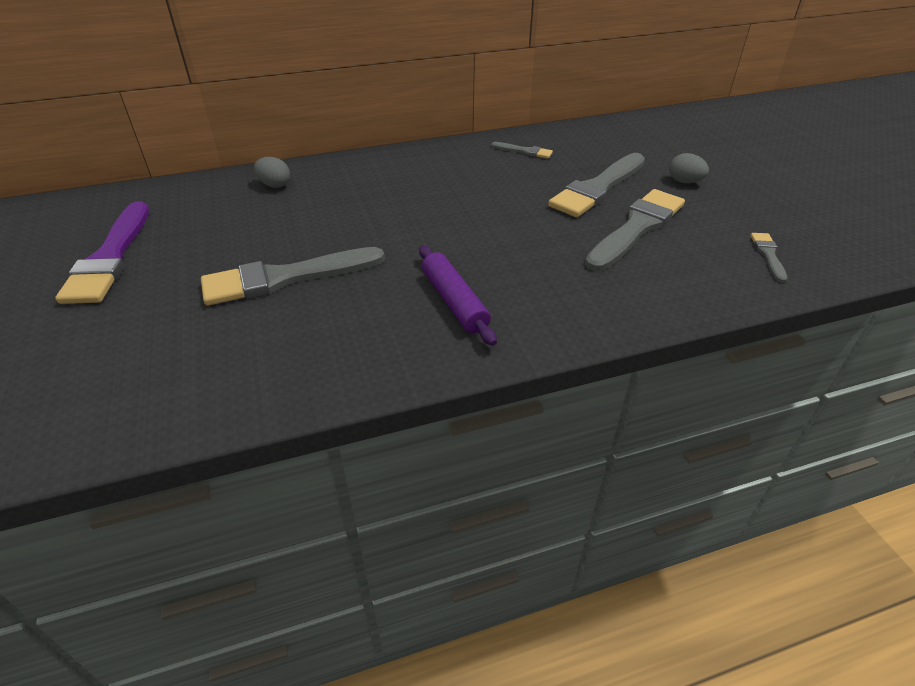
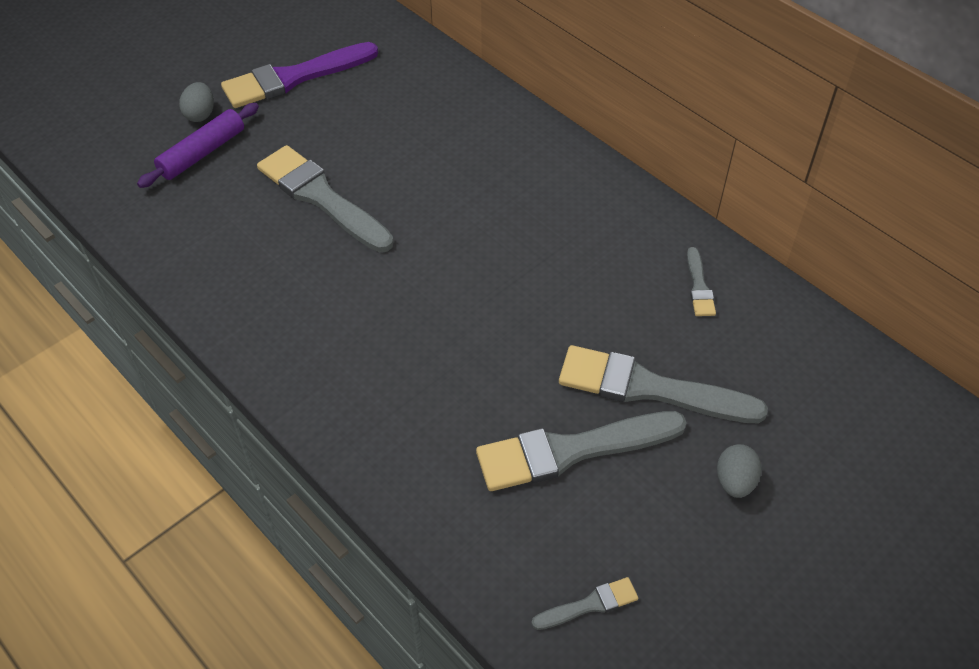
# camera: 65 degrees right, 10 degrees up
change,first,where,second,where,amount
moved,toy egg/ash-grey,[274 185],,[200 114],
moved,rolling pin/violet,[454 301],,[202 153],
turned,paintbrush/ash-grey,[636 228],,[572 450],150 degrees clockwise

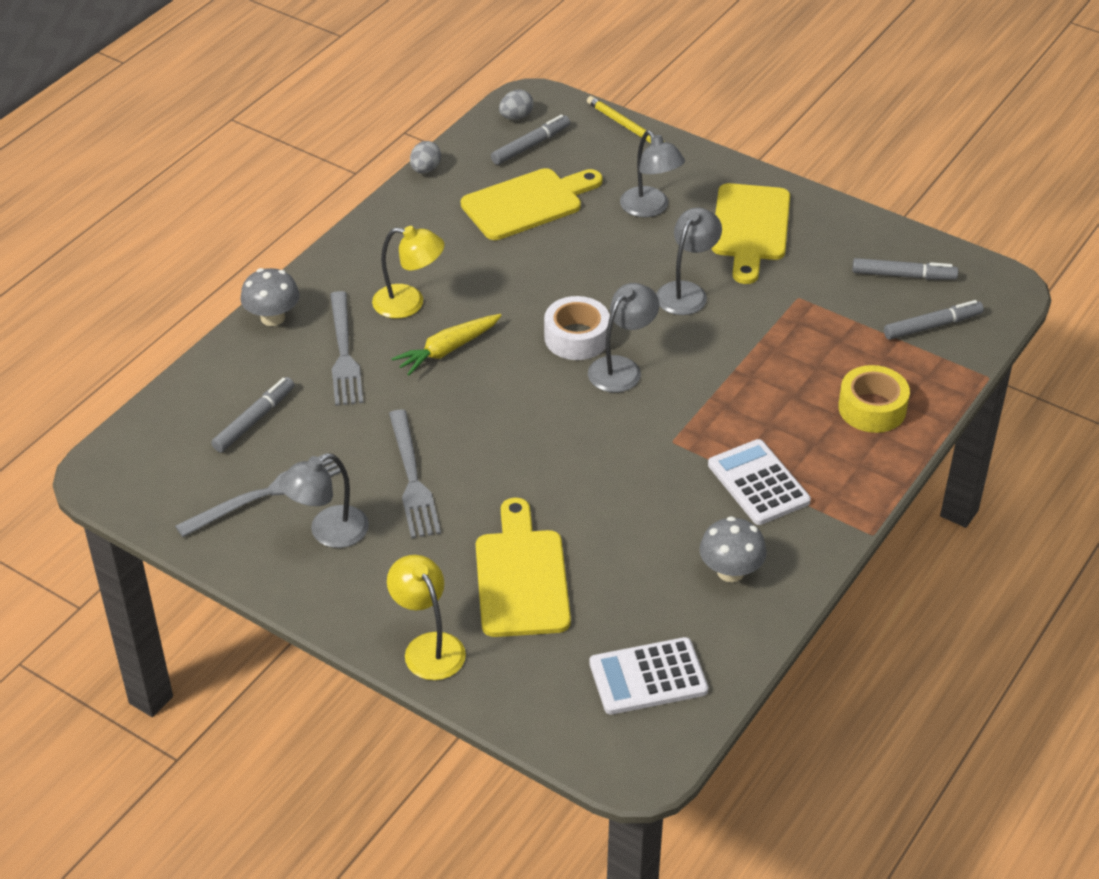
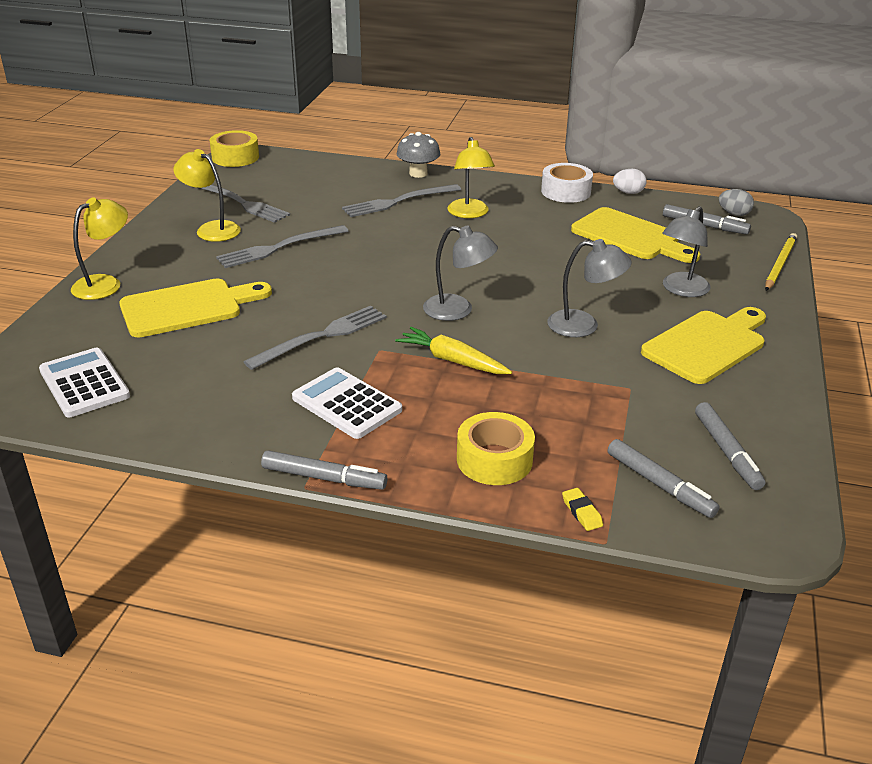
# camera: 70 degrees right, 10 degrees down
change,first,where,second,where,amount
removed,fungus/ash-grey,[730 571],,,
added,,,roll of tape/golden,[235 157],
added,,,dinner fork/ash-grey,[321 336],
added,,,pencil eraser/golden,[582 512],
moved,felt pen/ash-grey,[254 420],,[323 478],
moved,root vegetable/golden,[447 350],,[452 360],
moved,roll of tape/pure white,[576 337],,[566 191],
recoloured,desk lamp/ash-grey,[328 532],desk lamp/golden,[211 229],
recoloured,toy egg/ash-grey,[425 169],toy egg/pure white,[628 193],
turned,pocket calculator/pure white,[758 483],,[346 404],90 degrees counterclockwise
turned,chopping board/golden,[750 228],,[707 345],150 degrees clockwise

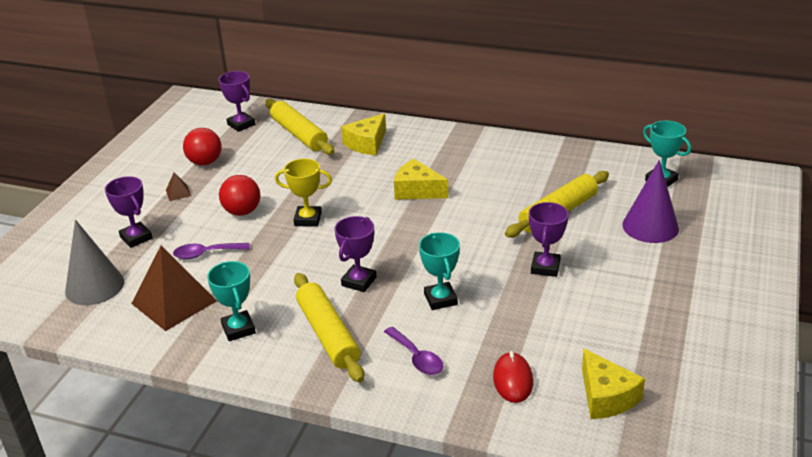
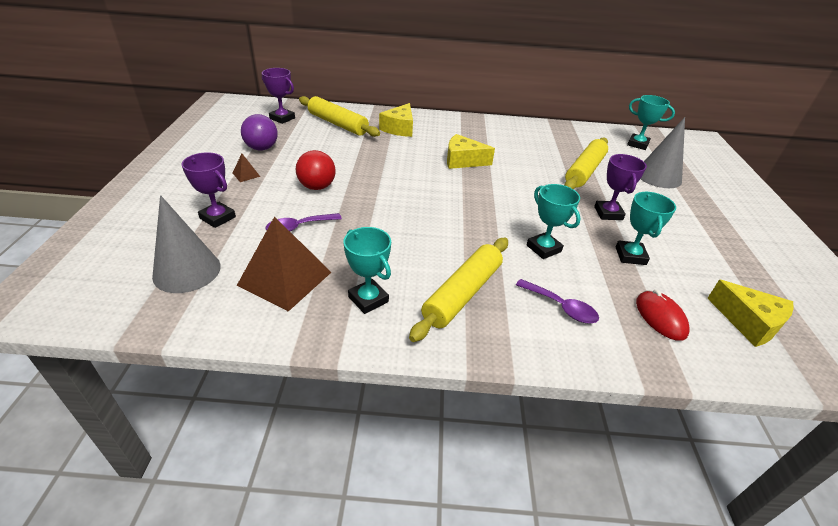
# camera: 20 degrees left, 5 degrees up
change,first,where,second,where,amount
removed,trophy/golden,[308 219],,,
removed,trophy/violet,[359 281],,,
added,,,trophy/teal,[630 256],
recoloured,ball/crimson,[205 162],ball/violet,[262 148],
recoloured,solid cone/violet,[650 226],solid cone/ash-grey,[658 176],
turned,rolling pin/golden,[328 334],,[463 294],75 degrees clockwise

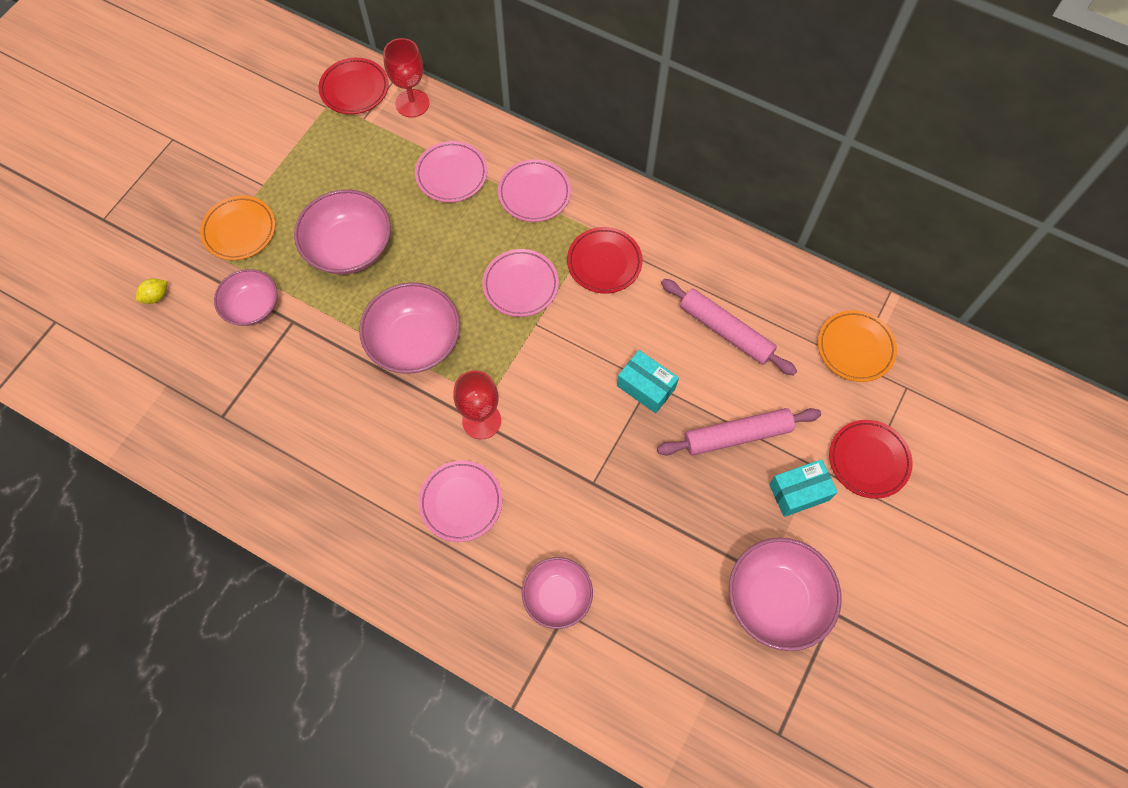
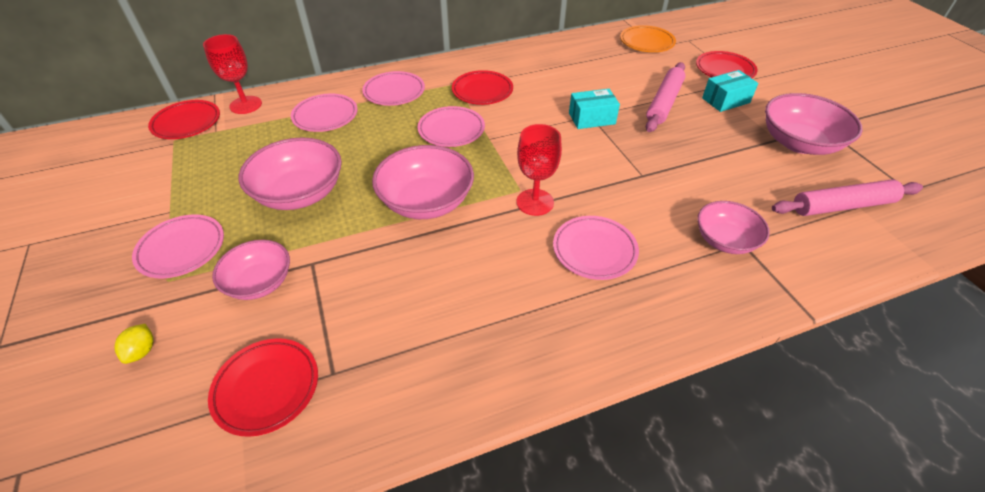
# camera: 50 degrees left, 20 degrees down
change,first,where,second,where,amount
added,,,plate/crimson,[266 388],
moved,rolling pin/pink,[725 331],,[842 206],
recoloured,plate/orange-coloured,[239 230],plate/pink,[182 249],
turned,parcel/teal,[799 492],,[725 100],45 degrees clockwise

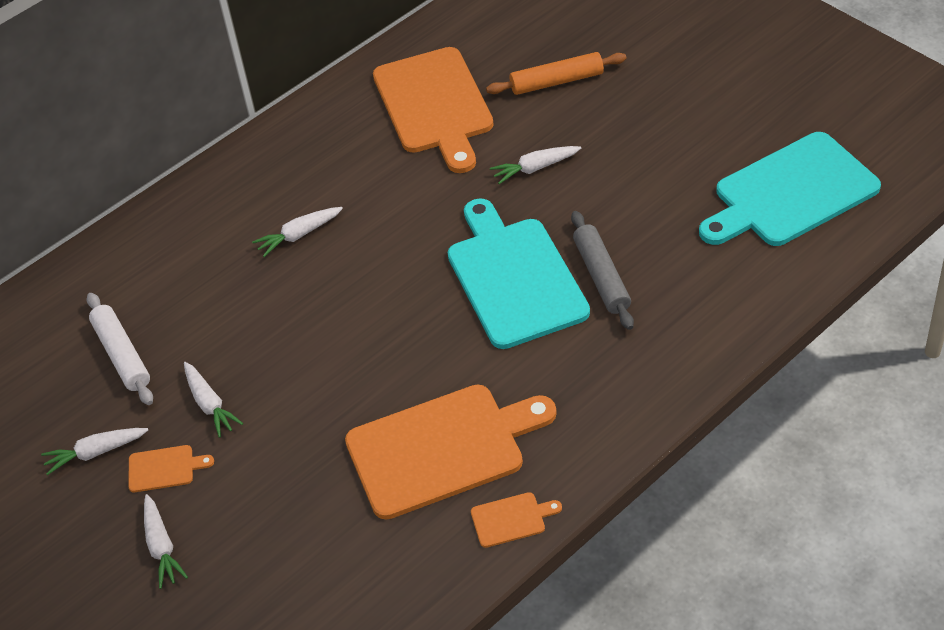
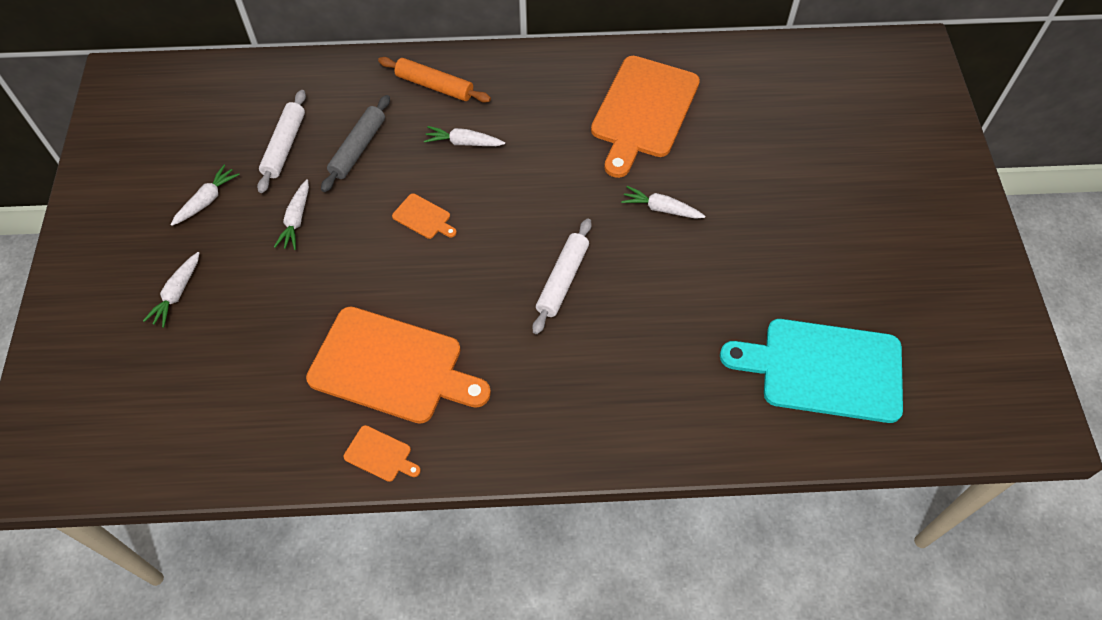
# camera: 35 degrees right, 10 degrees up
change,first,where,second,where,amount
moved,chopping board/orange-coloured,[164 468],,[423 217],
moved,rolling pin/orange-coloured,[557 81],,[435 86],
moved,rolling pin/ash-grey,[601 276],,[358 148],
replaced,chopping board/teal,[514 278],rolling pin/pure white,[562 280],
turned,root vegetable/pure white,[95 452],,[207 200],105 degrees clockwise

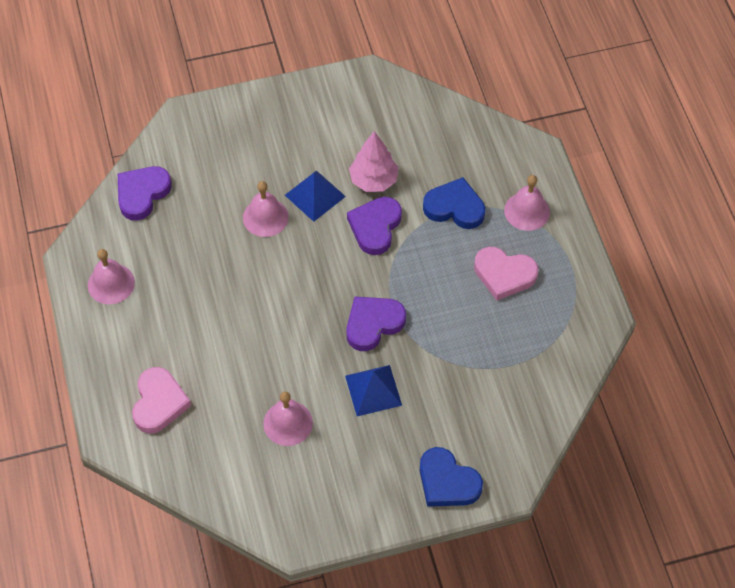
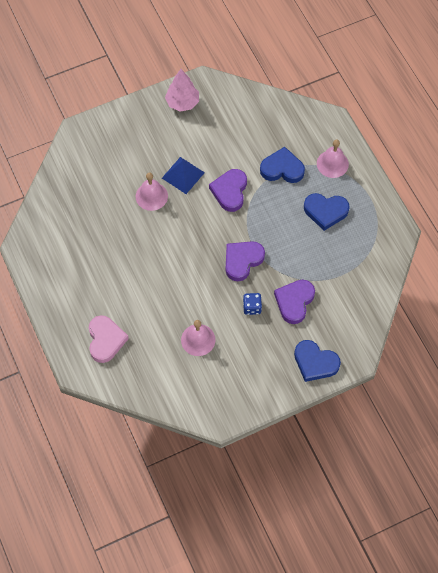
# camera: 10 degrees left, 5 degrees up
change,first,where,second,where,amount
removed,bell/pink,[111 283],,,
moved,heart shape/violet,[142 194],,[294 302],
moved,fir tree/pink,[373 180],,[182 103],
replaced,pyramid/blue,[373 390],die/blue,[252 307],
recoloured,heart shape/pink,[504 275],heart shape/blue,[325 211],

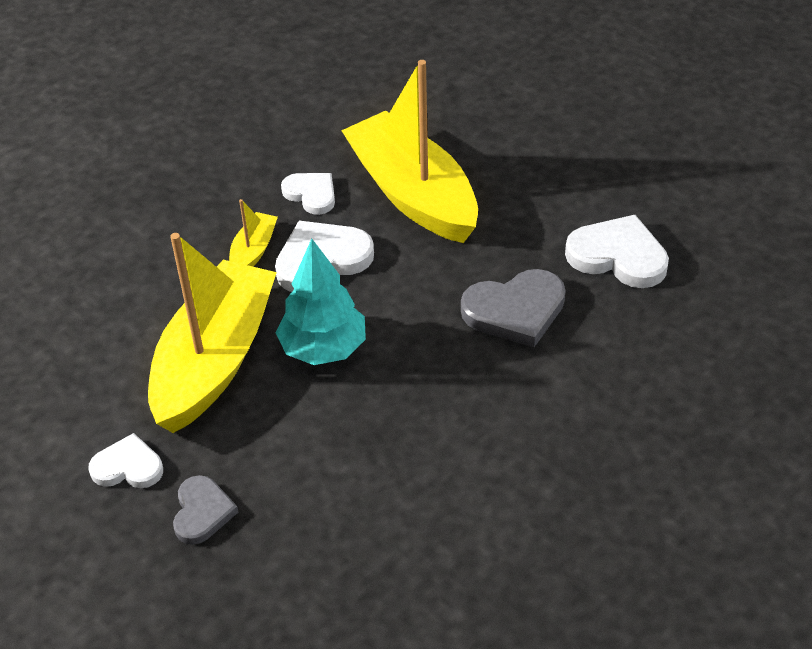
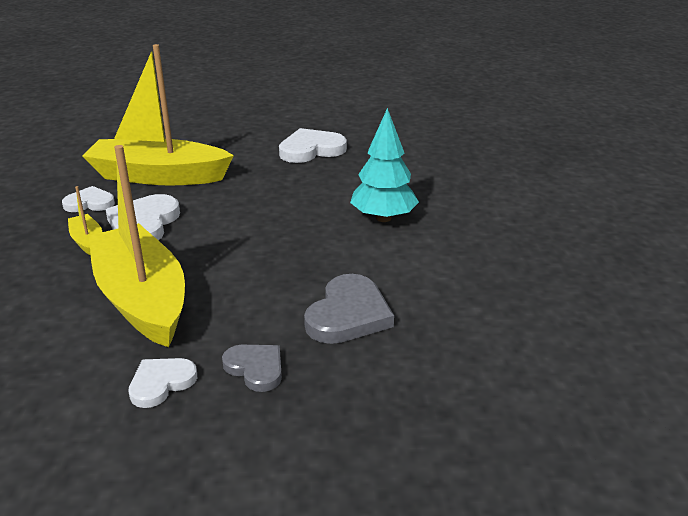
# camera: 50 degrees left, 15 degrees down
change,first,where,second,where,amount
moved,fir tree/teal,[323 349],,[383 218],
moved,heart shape/ash-grey,[515 311],,[348 314],

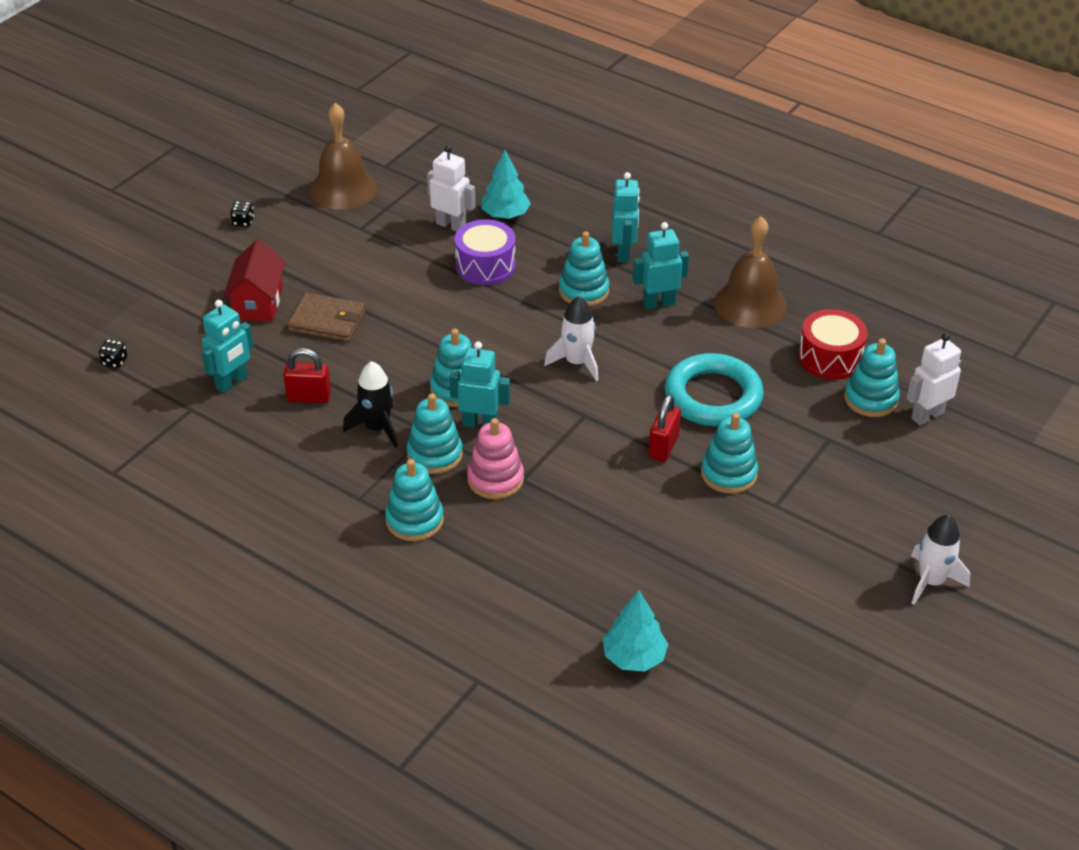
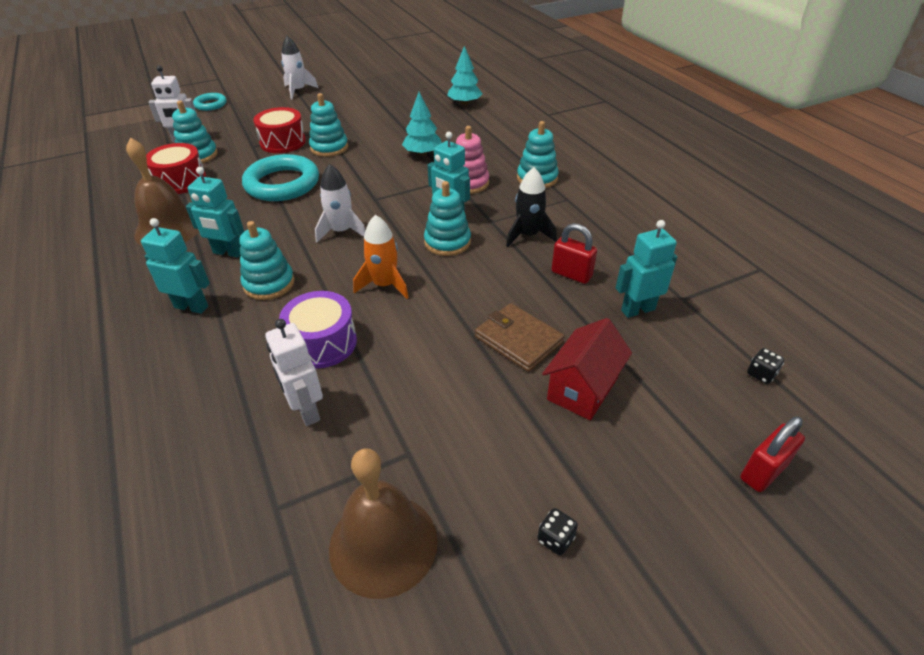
# camera: 150 degrees left, 0 degrees up
change,first,where,second,where,amount
removed,stacking rings/teal,[434 454],,,
added,,,torus/teal,[210 104],
added,,,snare drum/crimson,[283 142],
added,,,rocket/orange-coloured,[384 285],
moved,fir tree/teal,[505 215],,[422 153],
moved,padlock/crimson,[663 447],,[763 472],
turned,robot figure/teal,[623 253],,[191 306],75 degrees clockwise

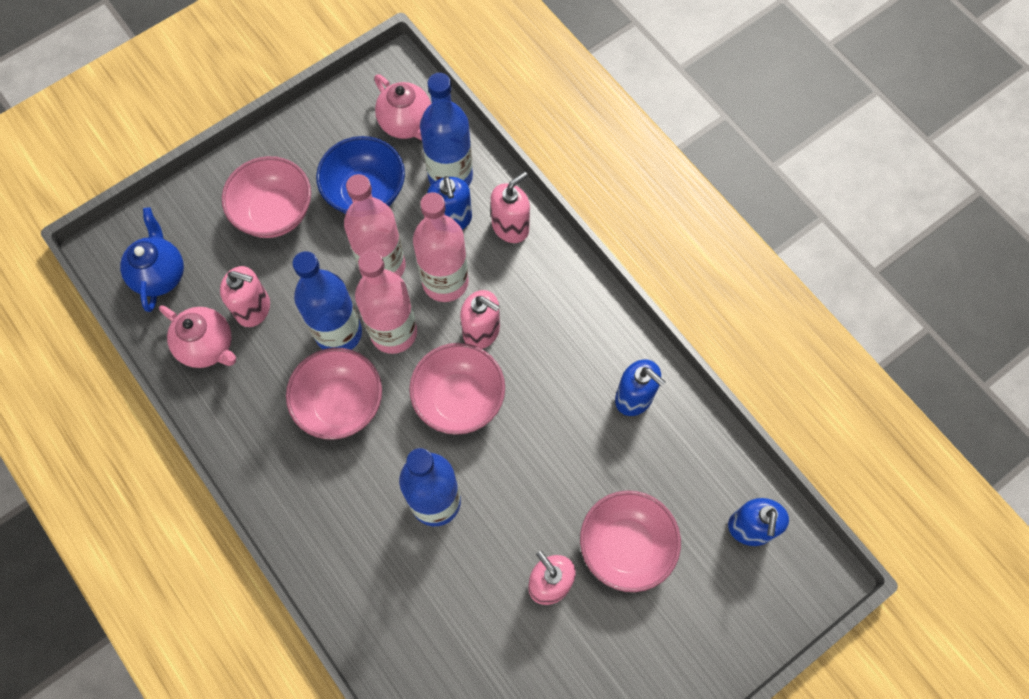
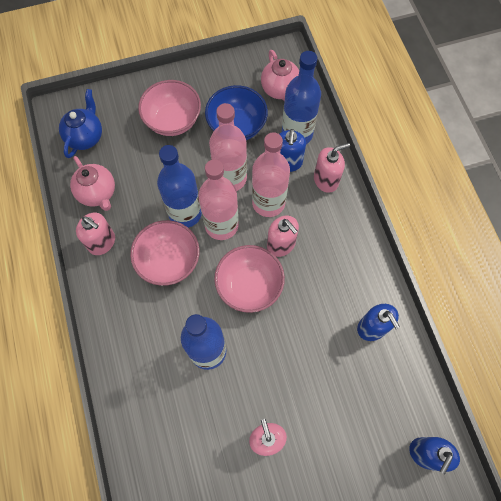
# camera: 20 degrees right, 0 degrees up
change,first,where,second,where,amount
removed,bowl/pink,[625 546],,,
moved,soap pump/pink,[253 308],,[102 242],

